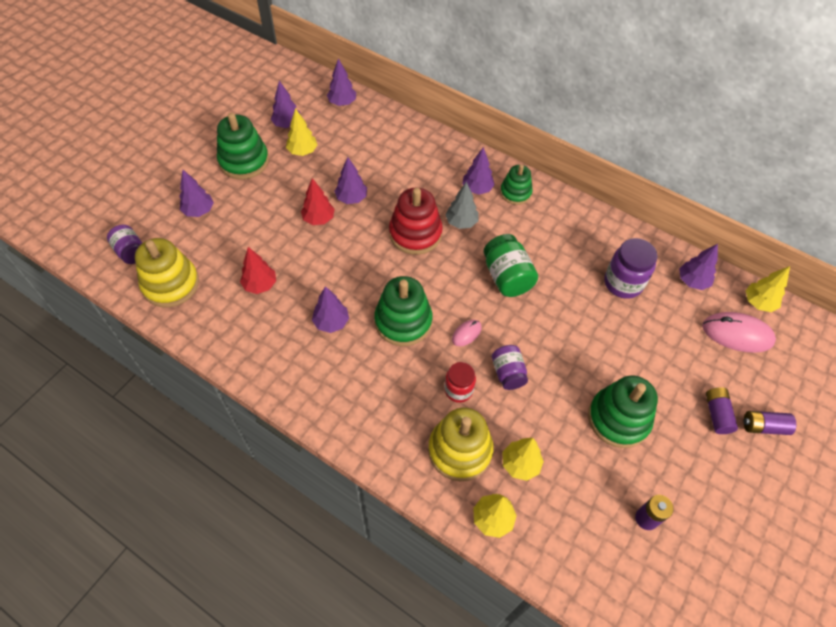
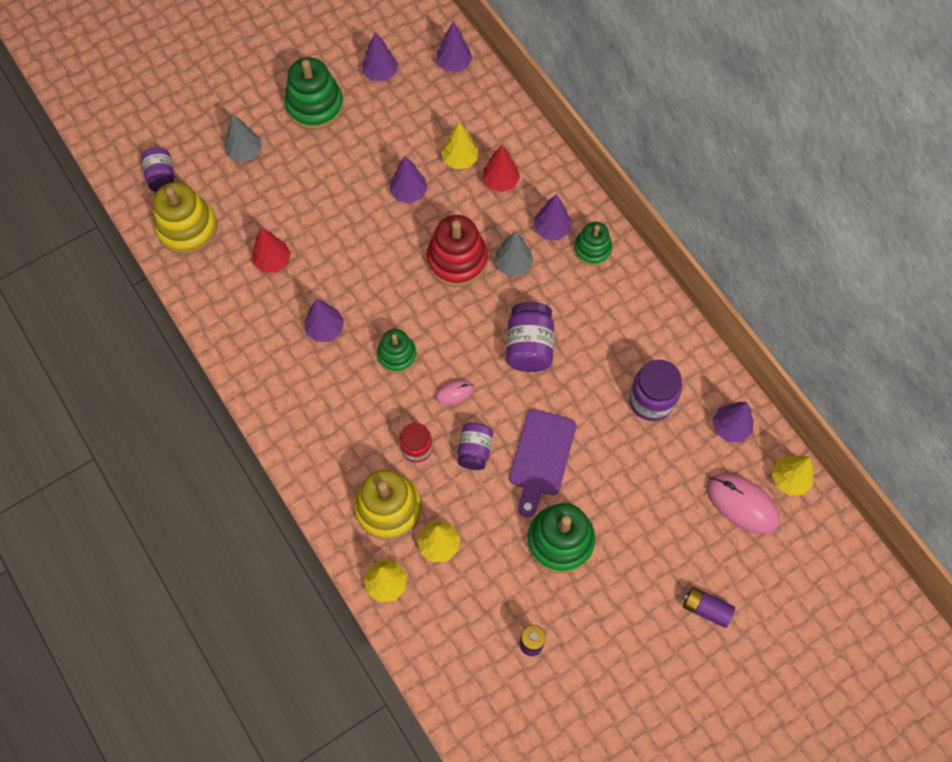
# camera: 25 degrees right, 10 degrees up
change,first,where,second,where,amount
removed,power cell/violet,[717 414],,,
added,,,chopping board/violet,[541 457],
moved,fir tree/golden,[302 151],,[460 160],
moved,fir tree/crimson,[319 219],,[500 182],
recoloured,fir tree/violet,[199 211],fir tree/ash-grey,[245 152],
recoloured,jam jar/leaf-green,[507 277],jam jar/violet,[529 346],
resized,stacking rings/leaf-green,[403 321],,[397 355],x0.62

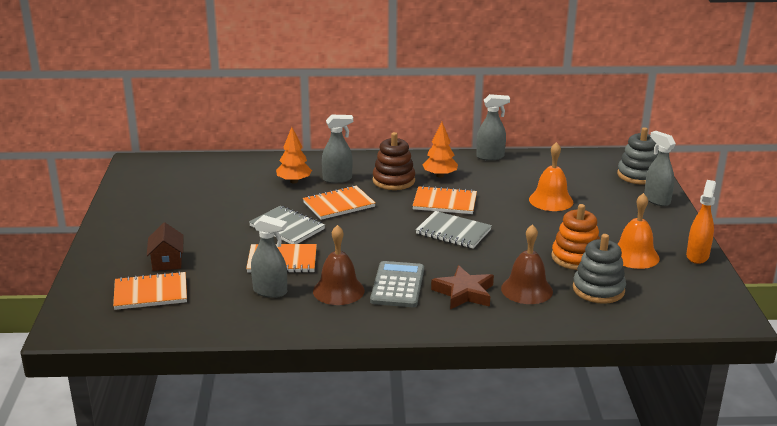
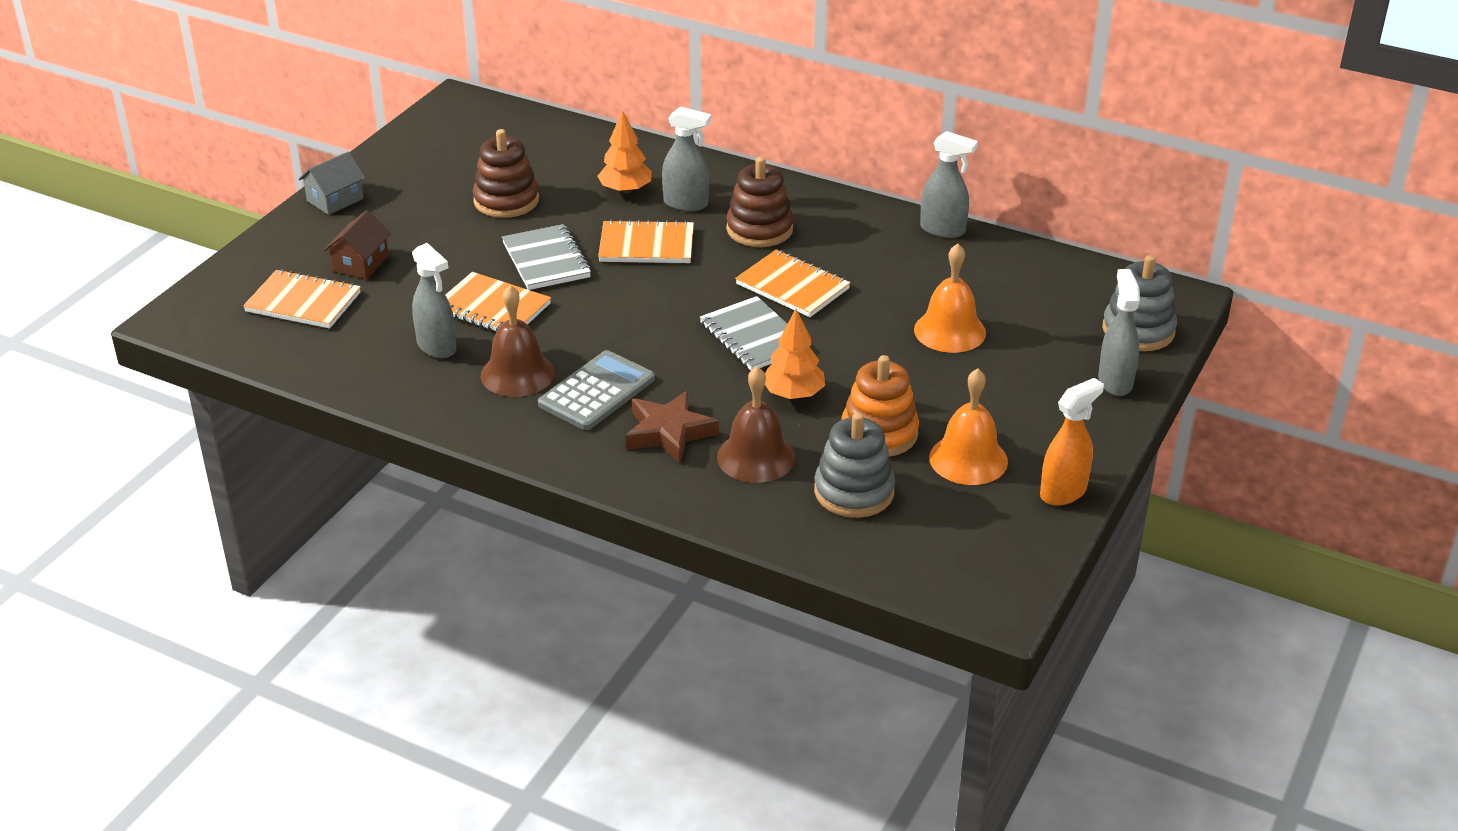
# camera: 30 degrees right, 10 degrees up
change,first,where,second,where,amount
added,,,toy house/ash-grey,[335 200],
added,,,stacking rings/russet,[506 201],
moved,fir tree/orange-coloured,[440 175],,[793 394],

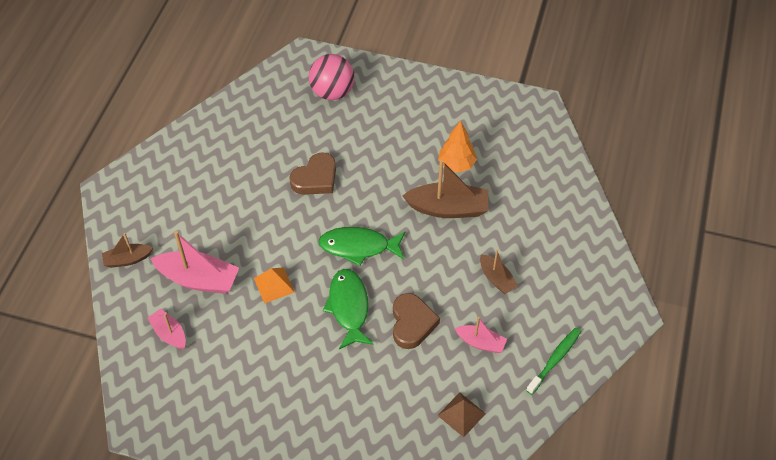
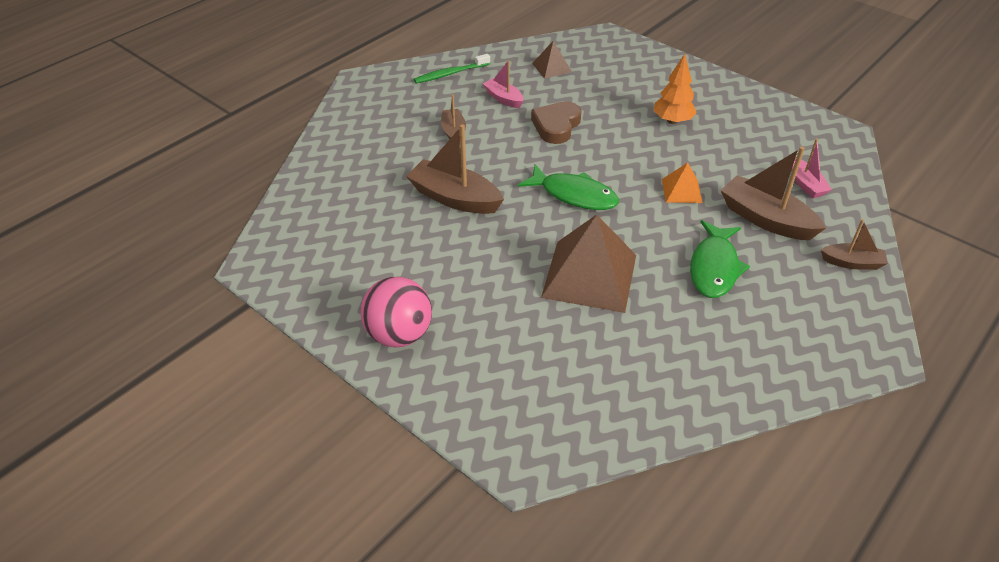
# camera: 155 degrees left, 10 degrees down
change,first,where,second,where,amount
moved,ball/pink,[332 92],,[399 335],
moved,toy fish/leaf-green,[349 307],,[714 267],
moved,fir tree/orange-coloured,[456 164],,[672 121],
replaced,heart shape/russet,[315 178],pyramid/russet,[589 275],
recoloured,sailboat/pink,[199 279],sailboat/russet,[766 219],

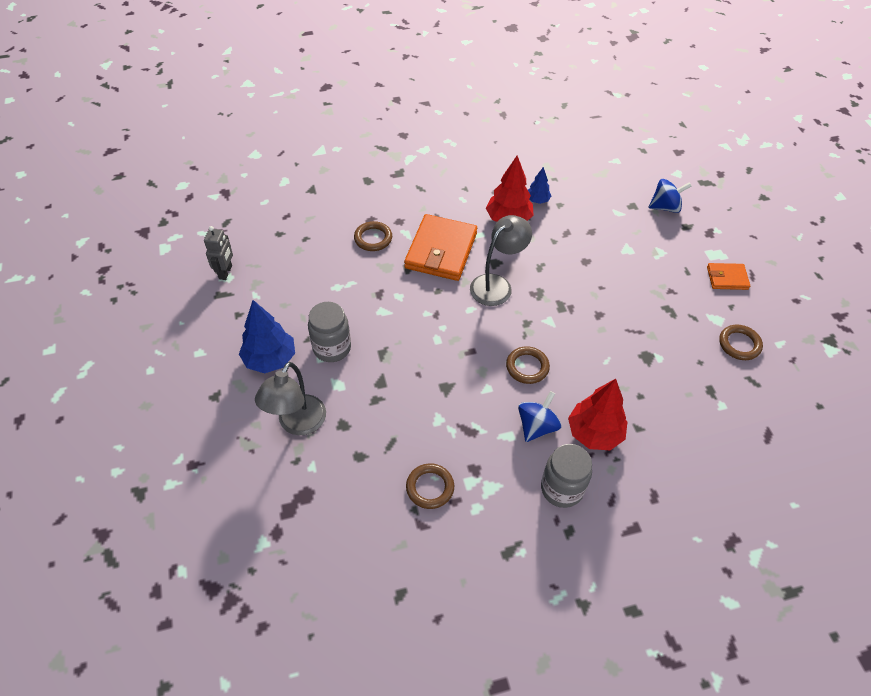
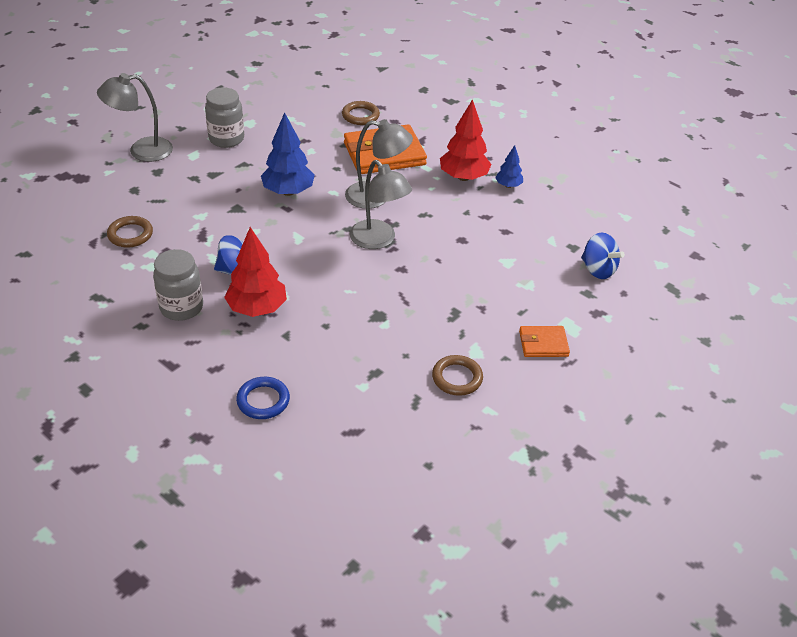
# camera: 55 degrees right, 10 degrees down
change,first,where,second,where,amount
removed,robot figure/ash-grey,[226 272],,,
removed,torus/russet,[527 367],,,
added,,,torus/blue,[263 400],
added,,,desk lamp/ash-grey,[378 240],
moved,fir tree/blue,[270 359],,[288 191],
turned,card wallet/orange-coloured,[727 278],,[543 344],60 degrees counterclockwise

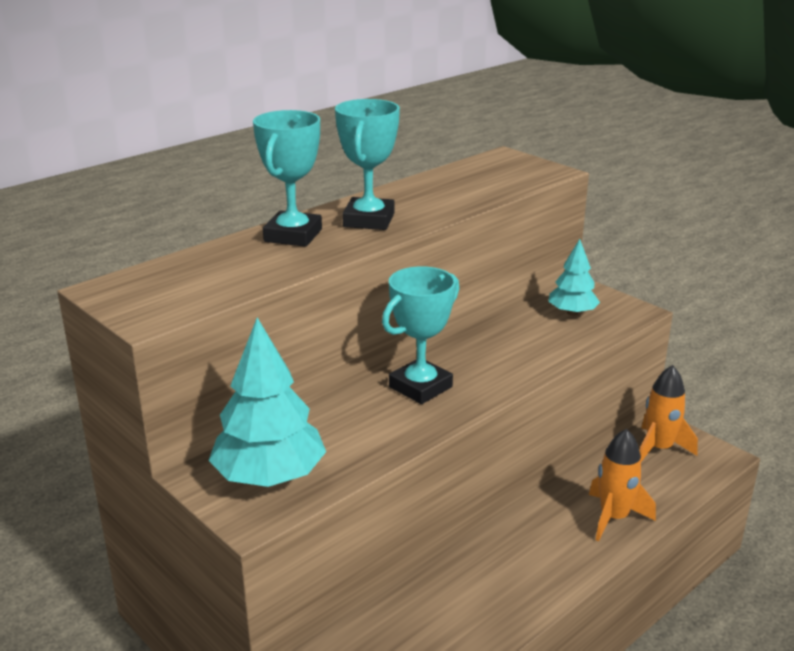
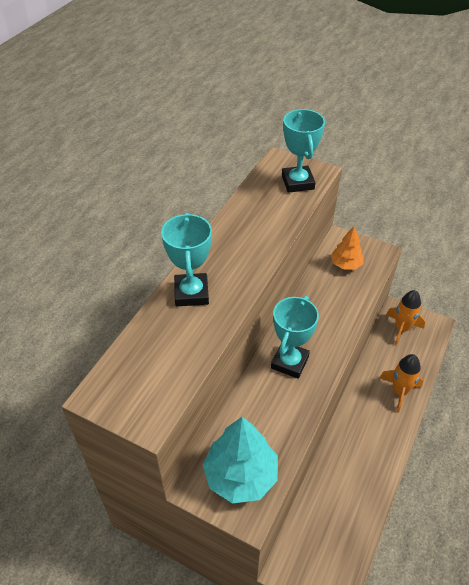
# camera: 20 degrees left, 20 degrees up
change,first,where,second,where,amount
moved,trophy/teal,[369 220],,[297 182],
recoloured,fir tree/teal,[572 313],fir tree/orange-coloured,[346 264],

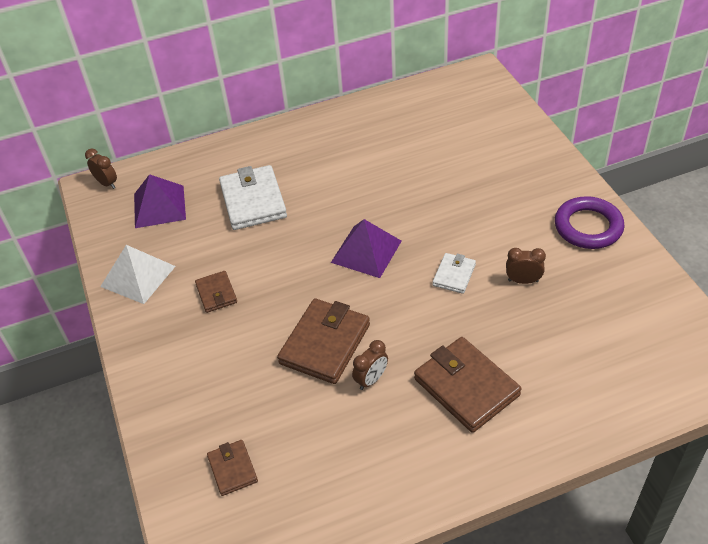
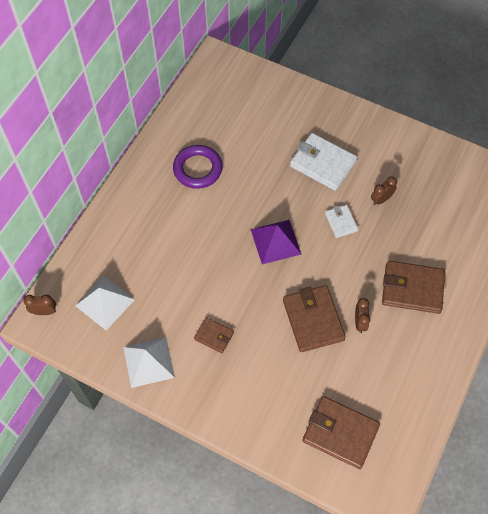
# camera: 45 degrees left, 15 degrees up
change,first,where,second,where,amount
moved,card wallet/pure white,[253 201],,[322 164],
moved,torus/violet,[588 227],,[198 169],
recoloured,pyramid/violet,[159 206],pyramid/pure white,[105 302],
resized,card wallet/russet,[232 469],,[340 433],x1.85

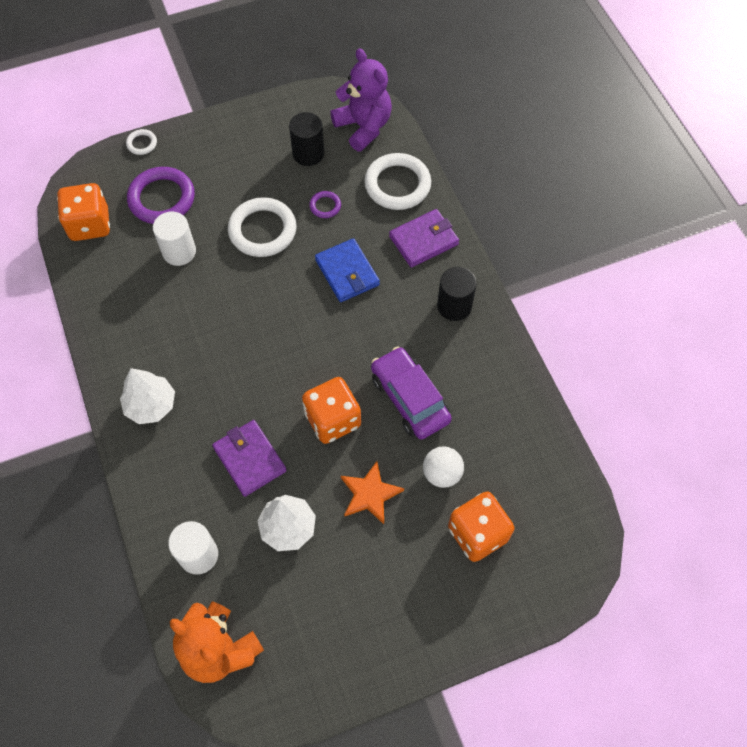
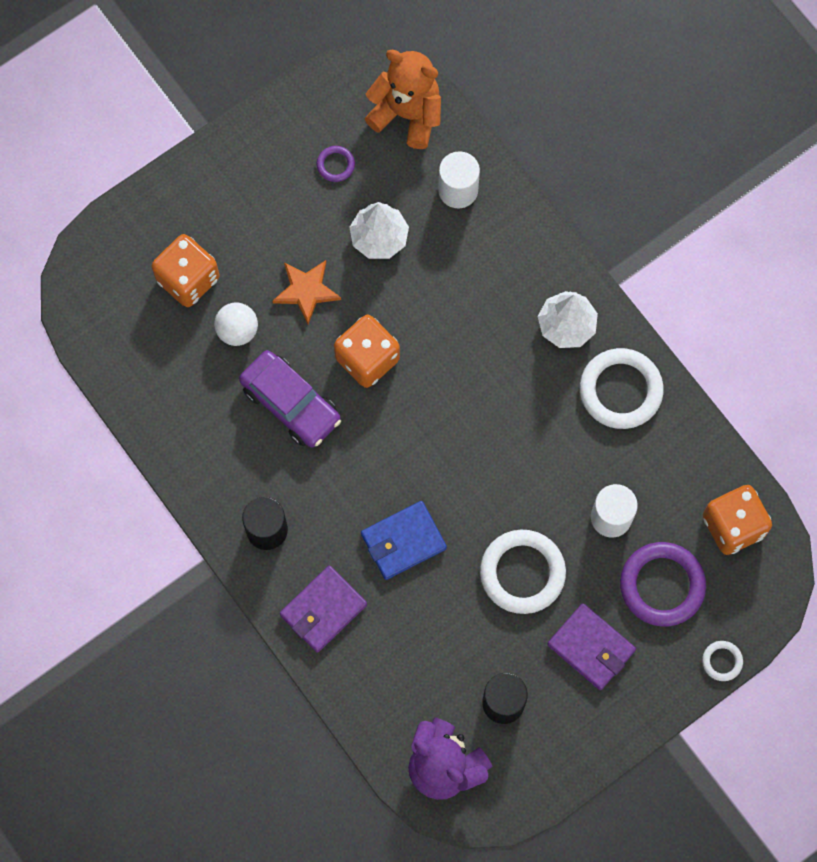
# camera: 165 degrees right, 10 degrees up
change,first,where,second,where,amount
moved,card wallet/violet,[250 459],,[591 647],
moved,torus/violet,[325 206],,[335 165],
moved,torus/pure white,[397 185],,[620 390],
turned,card wallet/blue,[347 272],,[403 541],75 degrees counterclockwise

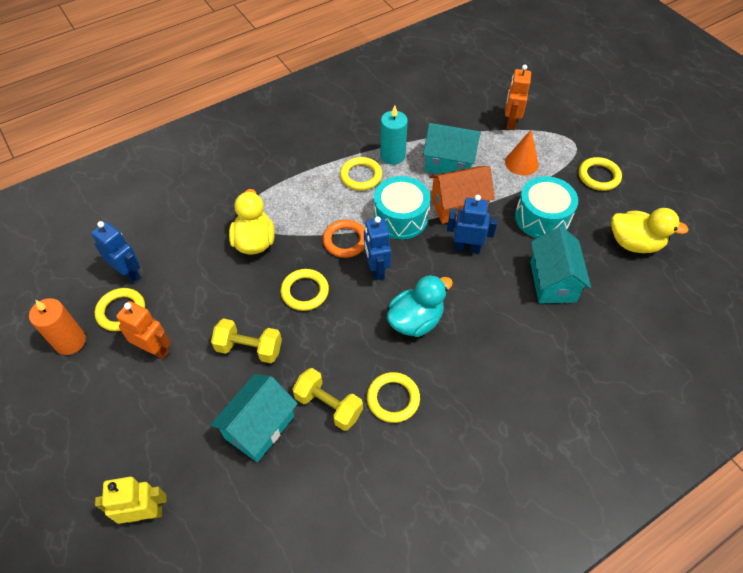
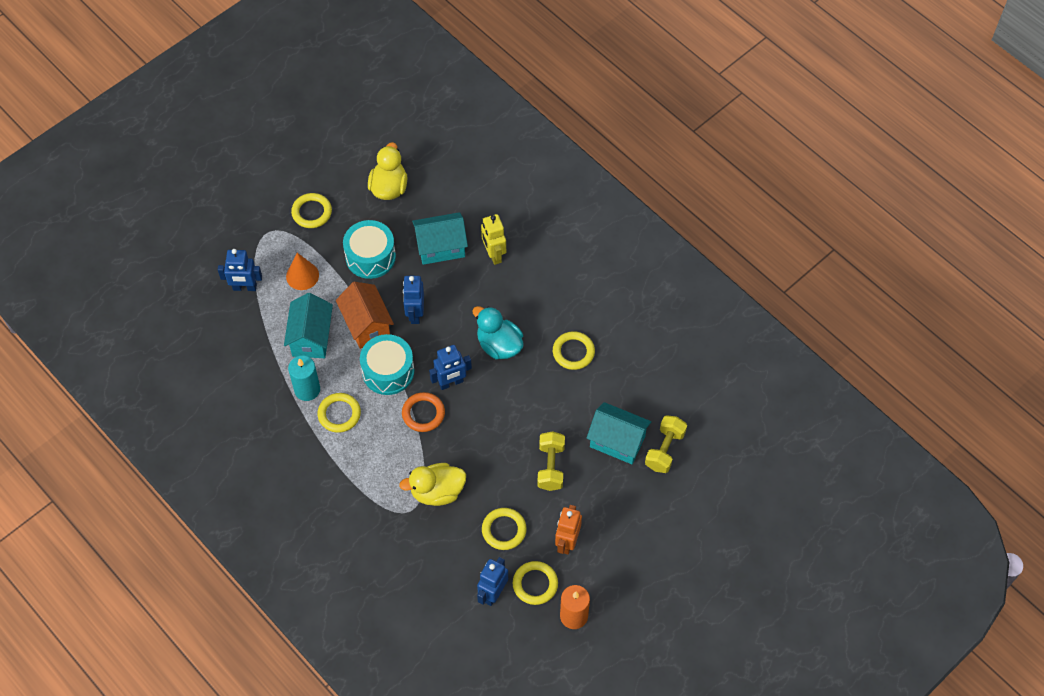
# camera: 100 degrees left, 5 degrees up
change,first,where,second,where,amount
moved,robot figure/golden,[145 513],,[493 254],
moved,torus/golden,[305 291],,[504 530],
moved,hand weight/golden,[328 405],,[664 450],
recoloured,robot figure/orange-coloured,[511 122],robot figure/blue,[244 287],

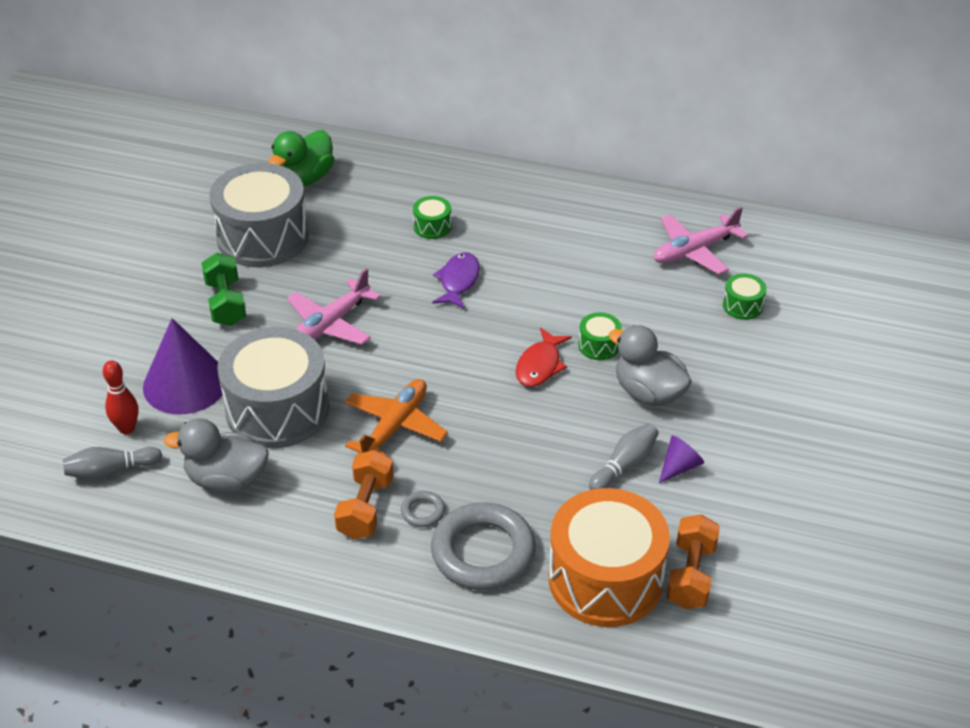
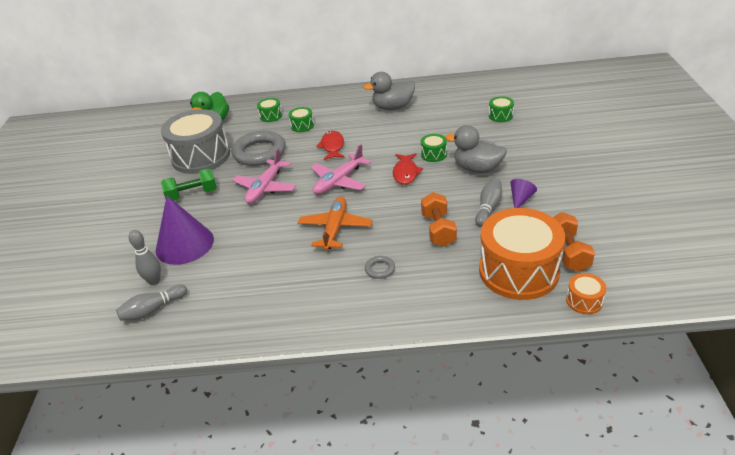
# camera: 15 degrees left, 5 degrees down
change,first,where,second,where,amount
removed,snare drum/ash-grey,[277 410],,,
added,,,snare drum/leaf-green,[271 116],
added,,,snare drum/orange-coloured,[584 301],
moved,toy duck/ash-grey,[226 480],,[393 107],
moved,hand weight/orange-coloured,[365 508],,[438 229],
moved,torus/ash-grey,[483 552],,[259 152],
moved,plane/pink,[694 251],,[339 181],
recoloured,bowling pin/crimson,[127 428],bowling pin/ash-grey,[154 281],
recoloured,toy fish/violet,[458 281],toy fish/crimson,[332 146],
turned,hand weight/leaf-green,[225 303],,[192 195],75 degrees counterclockwise

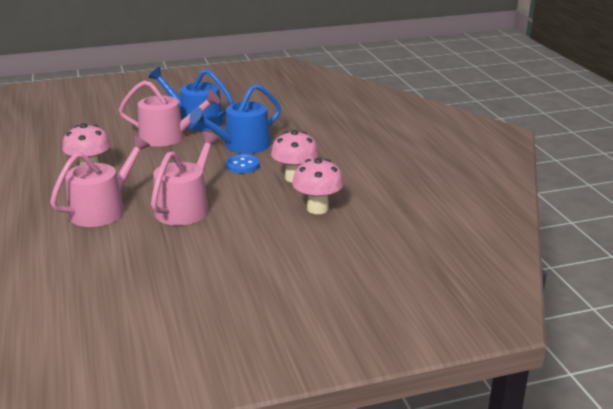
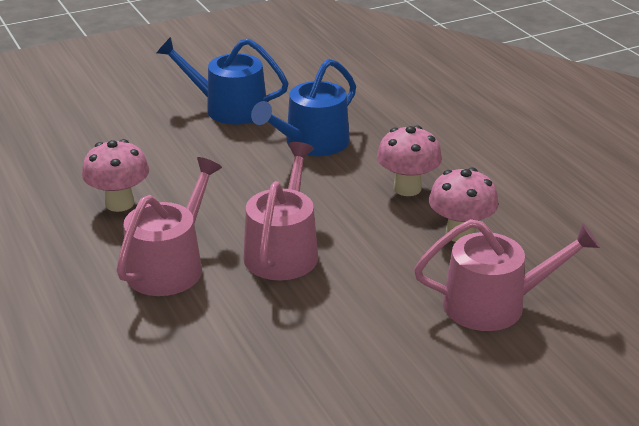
# camera: 10 degrees left, 5 degrees up
change,first,where,second,where,amount
removed,button/blue,[242 165],,,
moved,sprinkling can/pink,[168 137],,[494 304],

